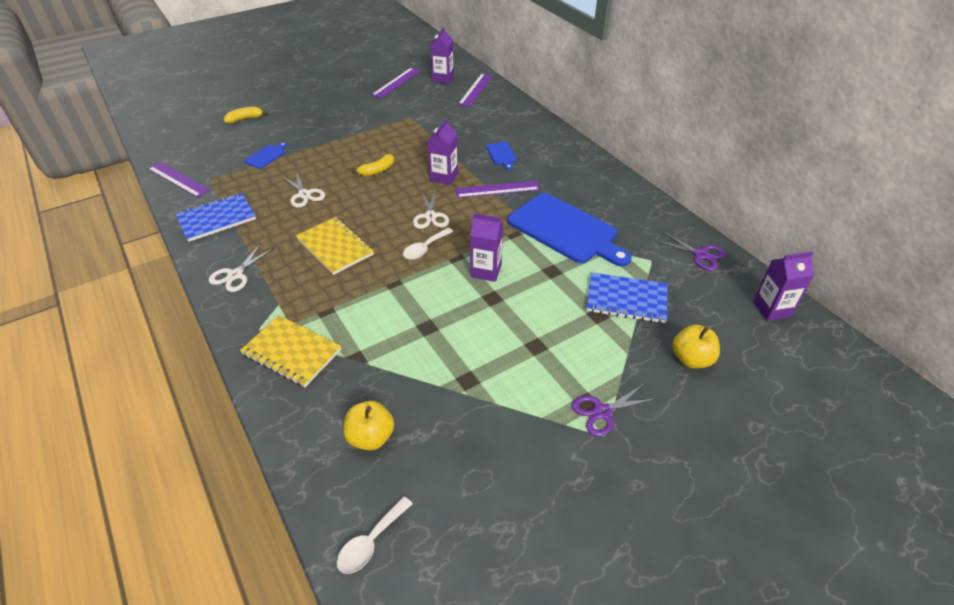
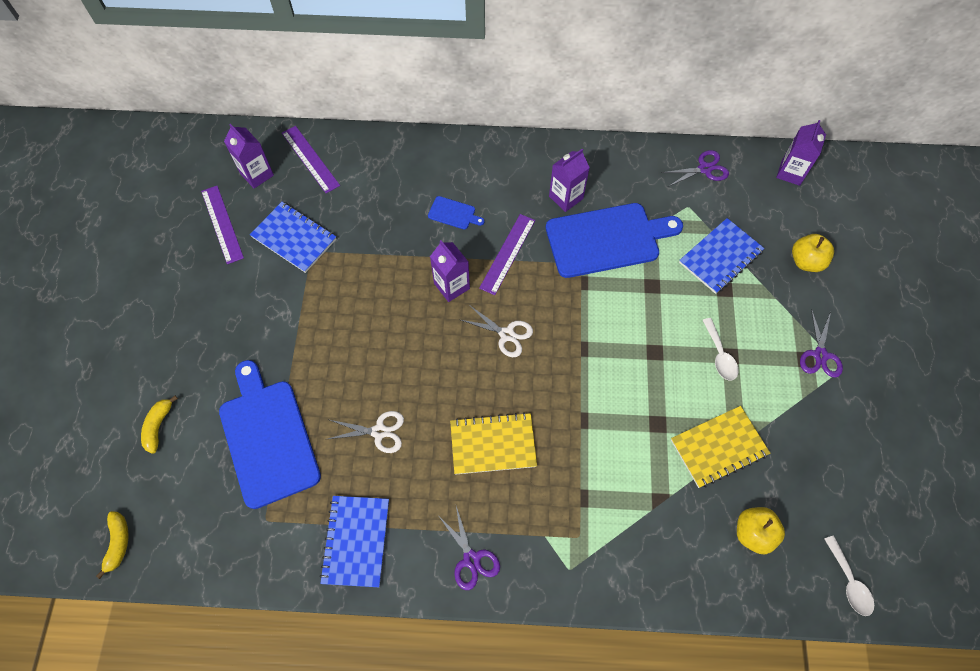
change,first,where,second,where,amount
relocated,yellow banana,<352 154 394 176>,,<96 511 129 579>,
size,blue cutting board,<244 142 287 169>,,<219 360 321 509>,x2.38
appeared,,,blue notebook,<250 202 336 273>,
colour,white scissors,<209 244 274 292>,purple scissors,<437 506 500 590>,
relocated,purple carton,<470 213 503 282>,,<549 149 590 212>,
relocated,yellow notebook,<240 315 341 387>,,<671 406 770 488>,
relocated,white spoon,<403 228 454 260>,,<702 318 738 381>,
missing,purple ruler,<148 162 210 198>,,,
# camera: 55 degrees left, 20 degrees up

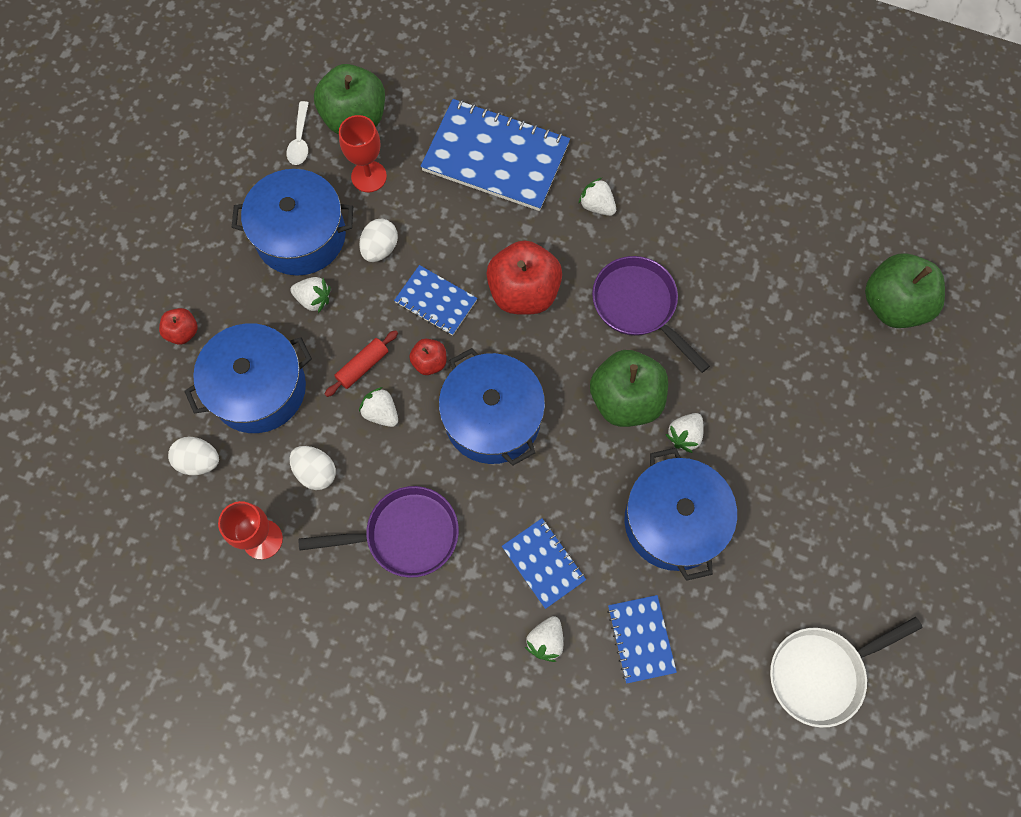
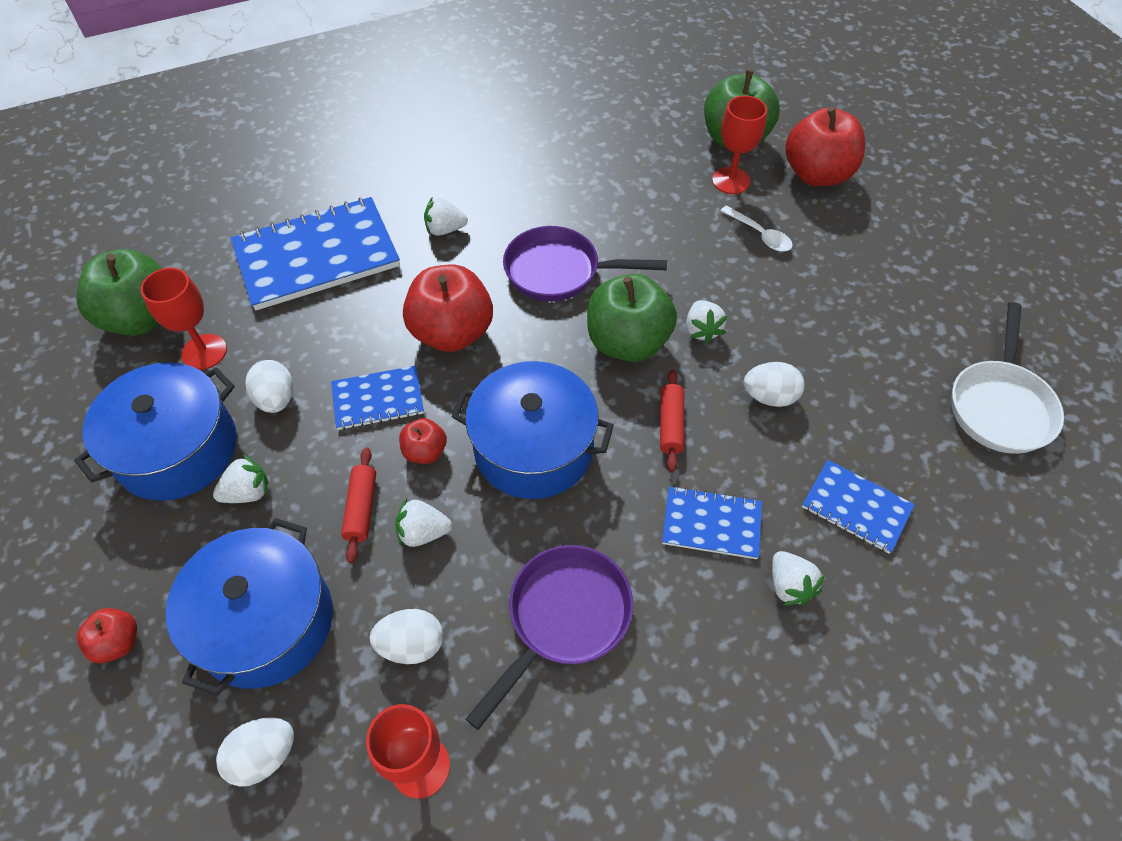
change,first,where,second,where,amount
appeared,,,red rolling pin,<660 370 684 472>,
appeared,,,red goblet,<712 96 767 194>,
relocated,white spoon,<286 101 309 165>,,<720 205 793 252>,
exchanged,blue pot,<624 448 737 581>,white egg,<744 362 805 407>,
appeared,,,red apple,<786 107 865 186>,
# camera: 45 degrees left, 15 degrees down

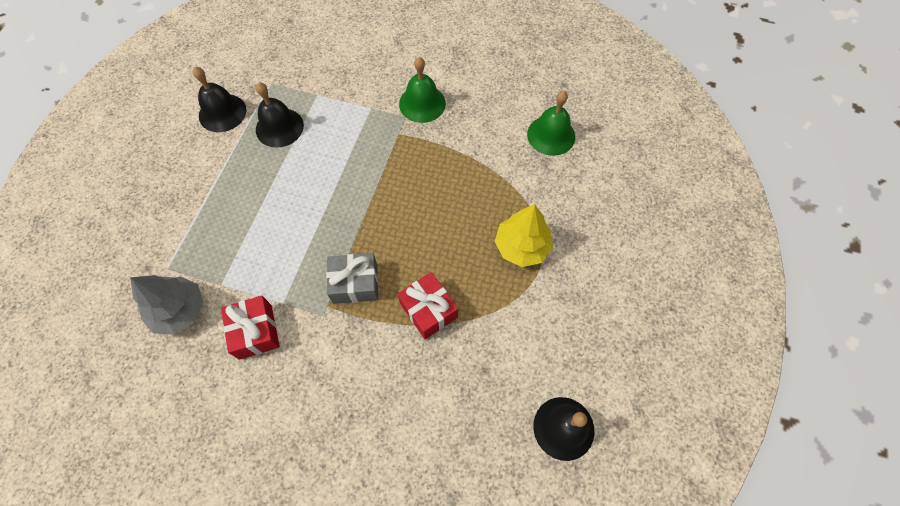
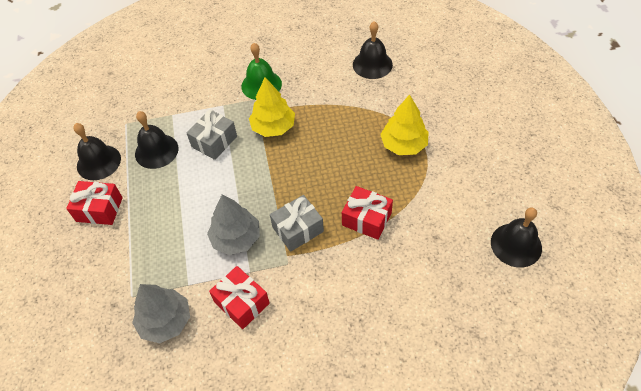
change,first,where,second,where,amount
appeared,,,red gift,<66 181 123 225>,
appeared,,,grey gift,<186 109 237 160>,
appeared,,,grey tree,<207 195 260 255>,
appeared,,,yellow tree,<249 77 295 137>,
colour,green bell,<527 91 575 156>,black bell,<353 21 393 79>,
# camera: 25 degrees left, 10 degrees down

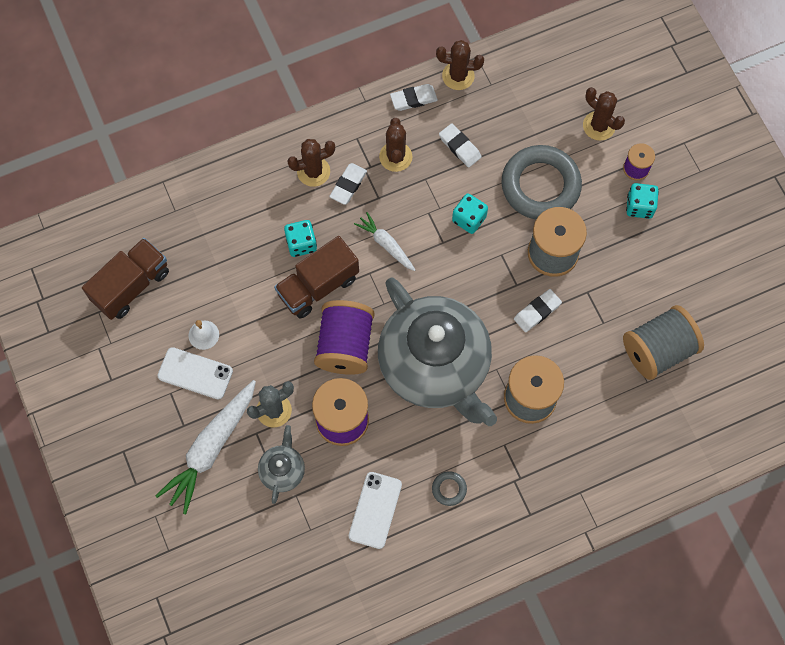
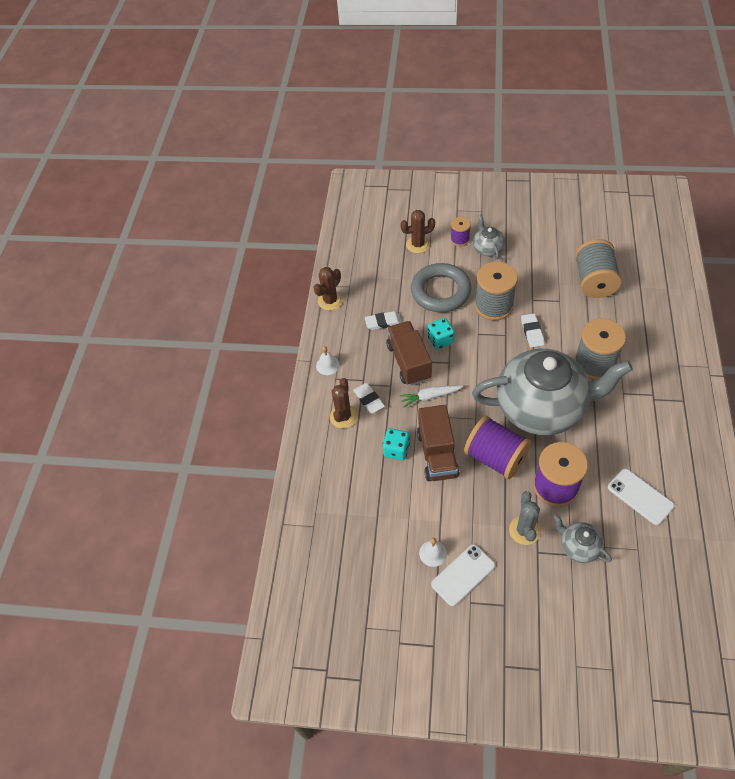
change,first,where,second,where,amount
appeared,,,white bell,<316 346 340 375>,
relocated,brown truck,<82 238 169 320>,,<386 321 432 386>,
exchanged,turquoise dice,<626 183 659 219>,grey teapot,<473 214 505 260>,
missing,white carrot,<155 380 256 514>,,,
missing,brown cactus,<379 118 412 172>,,,
missing,white eraser,<390 84 438 111>,,,
missing,grey ring,<432 471 467 506>,,,
# camera: 55 degrees left, 15 degrees down

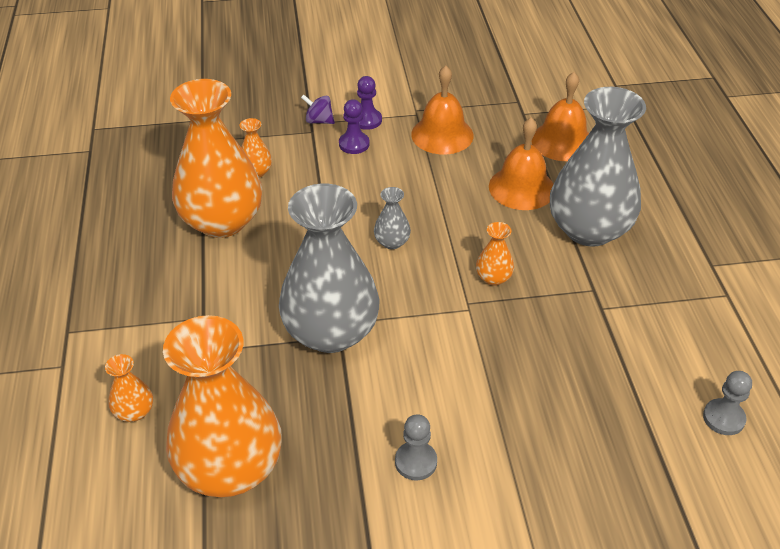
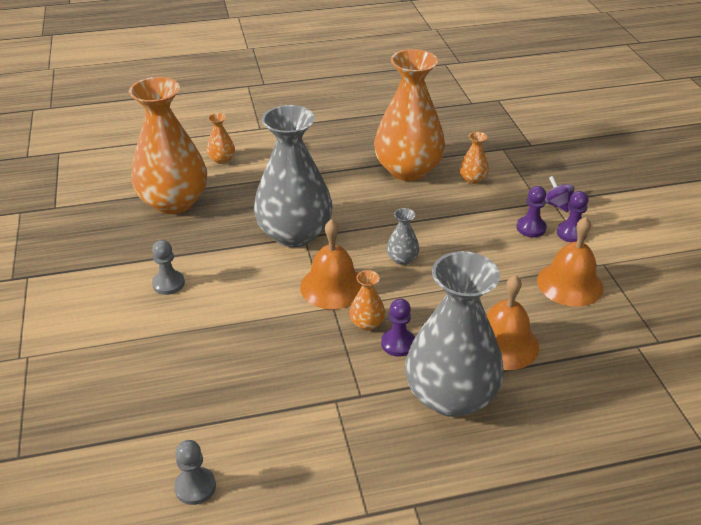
change,first,where,second,where,amount
relocated,orange bell,<531 72 589 161>,,<300 219 362 310>,
appeared,,,purple pawn,<381 299 415 357>,
spun,purple spinning top,<301 94 335 124>,,<545 176 575 213>,45 degrees counterclockwise
# camera: 85 degrees right, 5 degrees down

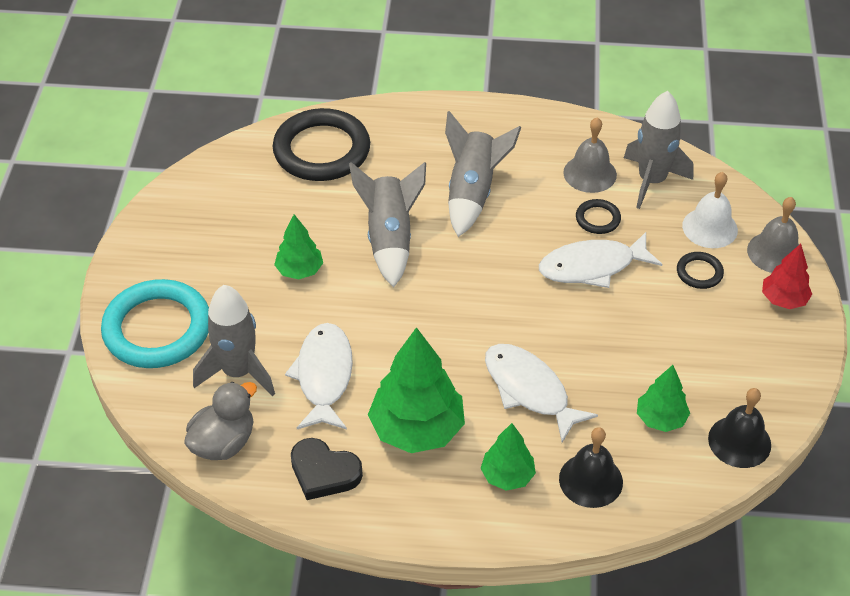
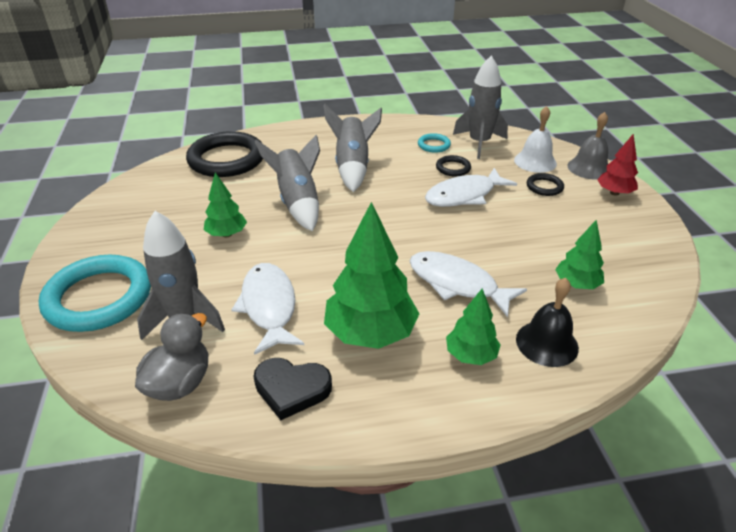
change,first,where,second,where,amount
exchanged,grey bell,<563 117 617 193>,turquoise ring,<418 133 451 153>,
missing,black bell,<708 388 771 468>,,,
# camera: 15 degrees left, 10 degrees down

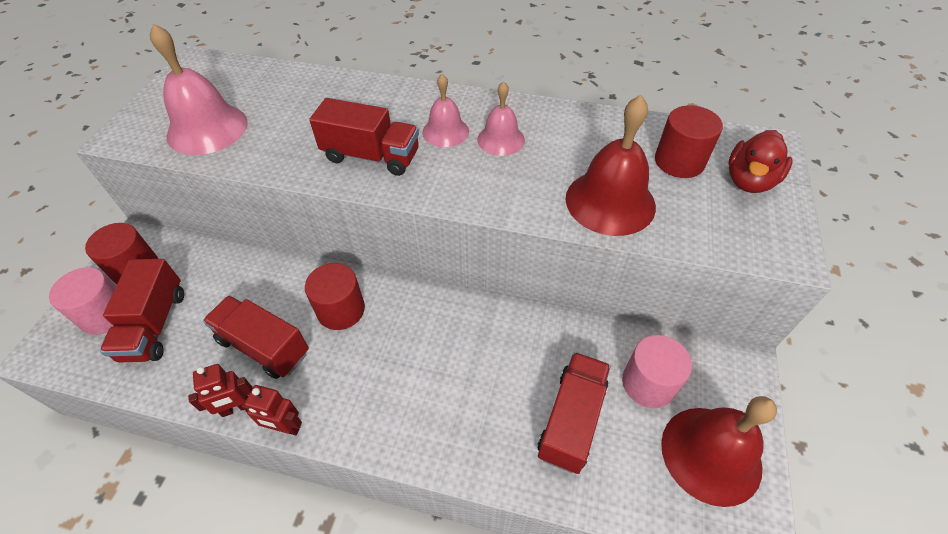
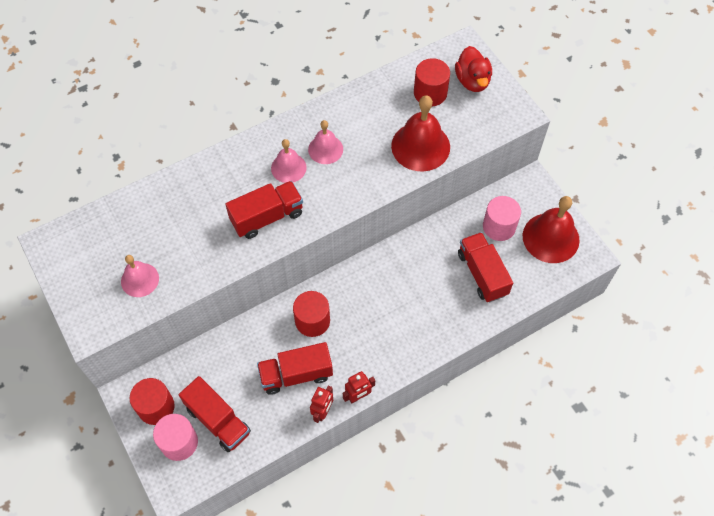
change,first,where,second,where,amount
size,pink bell,<150 23 248 155>,,<121 255 159 297>,x0.59
# camera: 45 degrees left, 10 degrees up

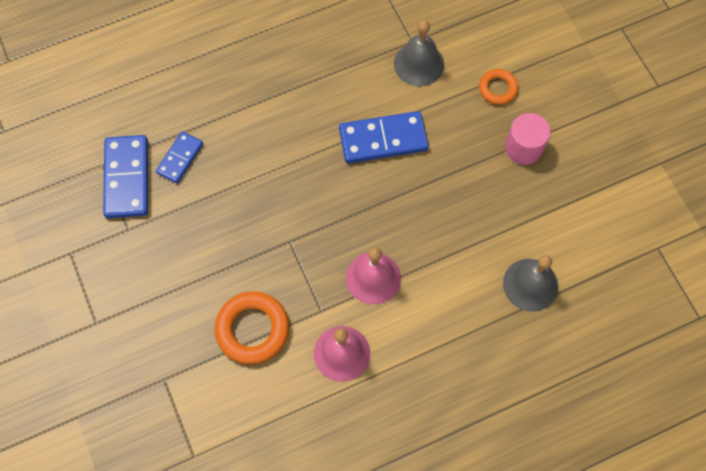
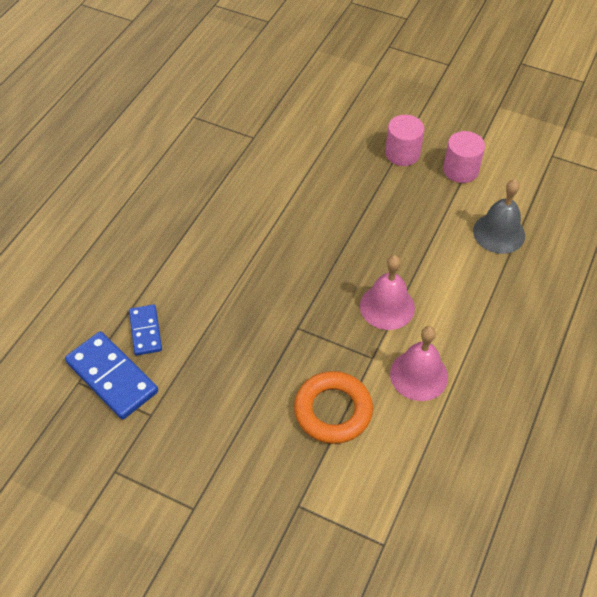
change,first,where,second,where,amount
appeared,,,pink cylinder,<443 131 485 183>,
missing,blue domino,<339 111 429 164>,,,
missing,grey bell,<394 20 444 86>,,,
missing,orange ring,<479 69 518 105>,,,
# camera: 40 degrees left, 15 degrees down

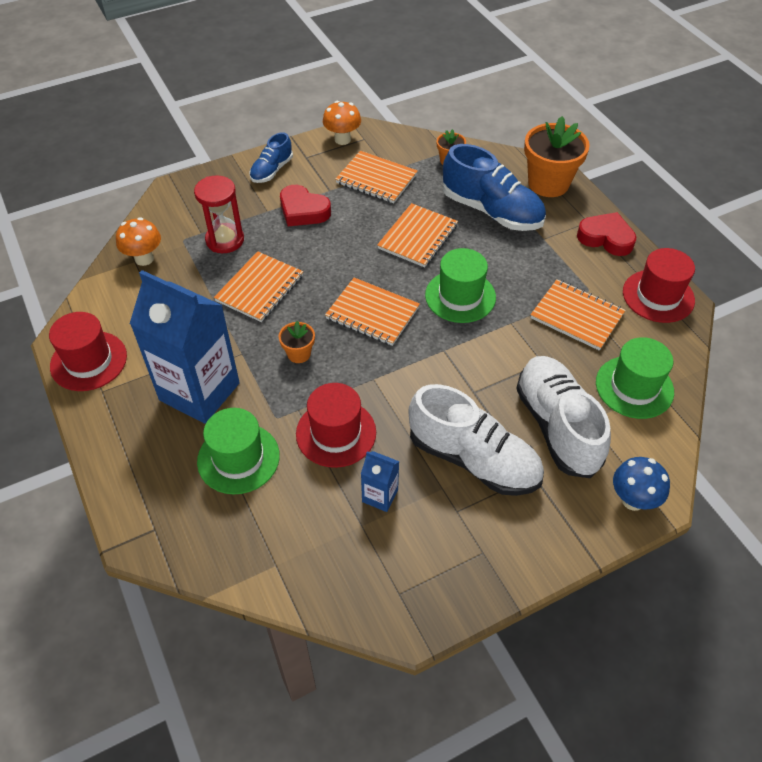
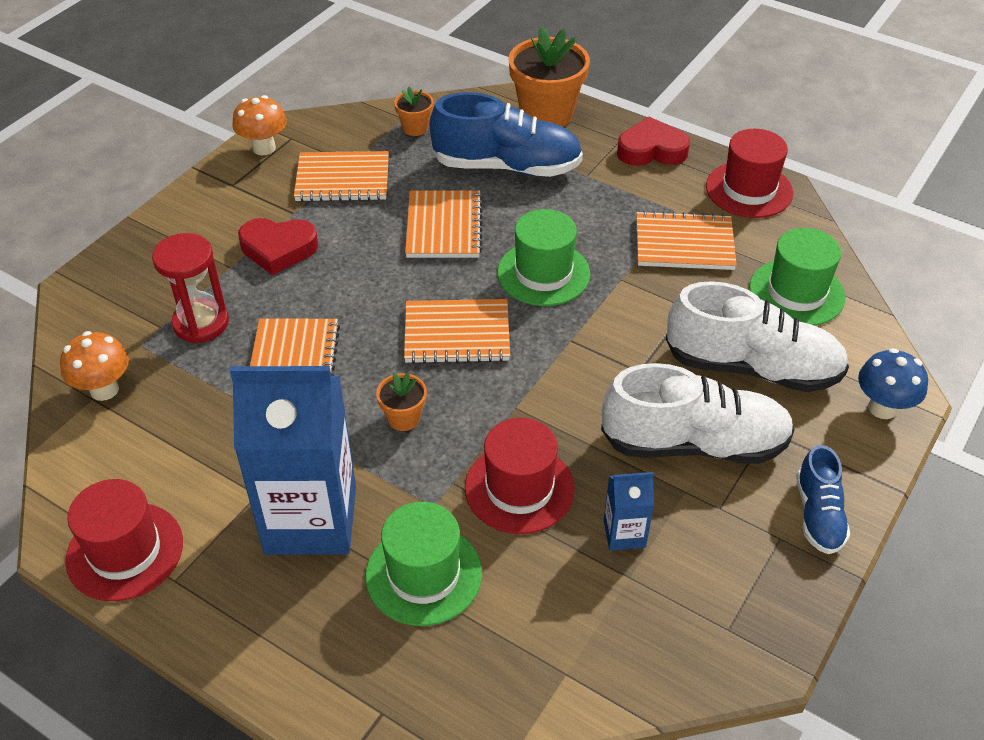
change,first,where,second,where,amount
spun,white shoe,<516 356 611 478>,,<666 281 849 392>,150 degrees clockwise
relocated,blue shoe,<249 132 293 183>,,<796 445 850 554>,
# camera: 30 degrees left, 5 degrees down

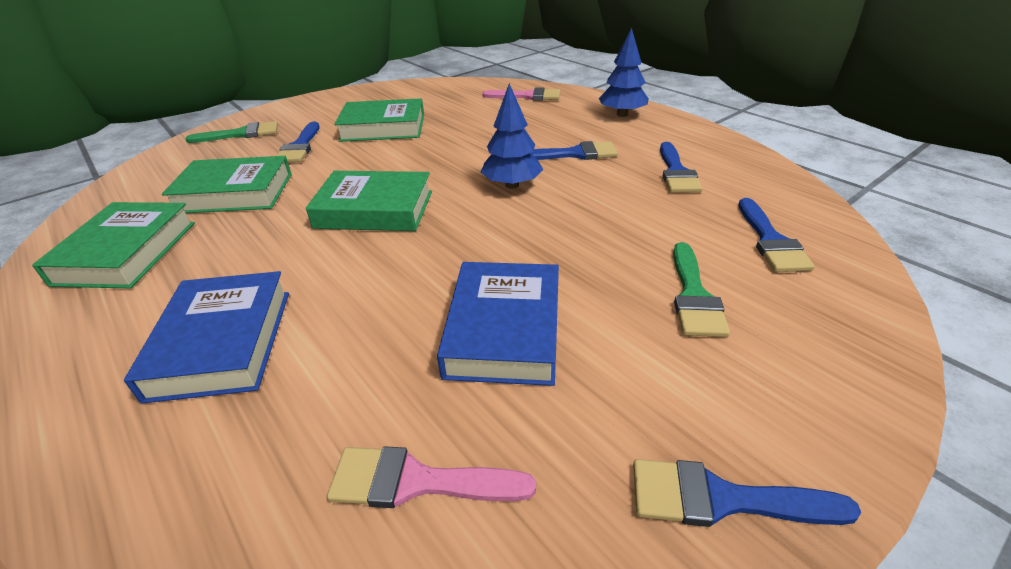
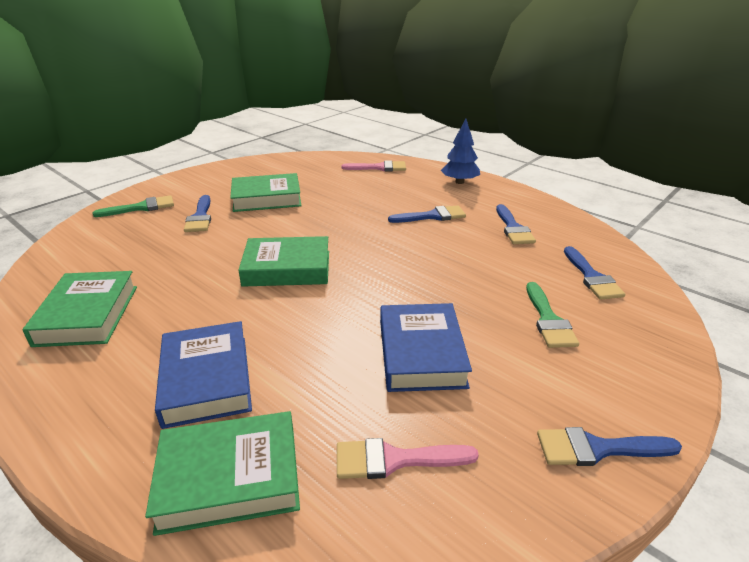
change,first,where,second,where,amount
relocated,green book,<162 156 292 213>,,<145 411 300 536>,
missing,blue tree,<481 83 543 189>,,,
# camera: 10 degrees left, 5 degrees down

